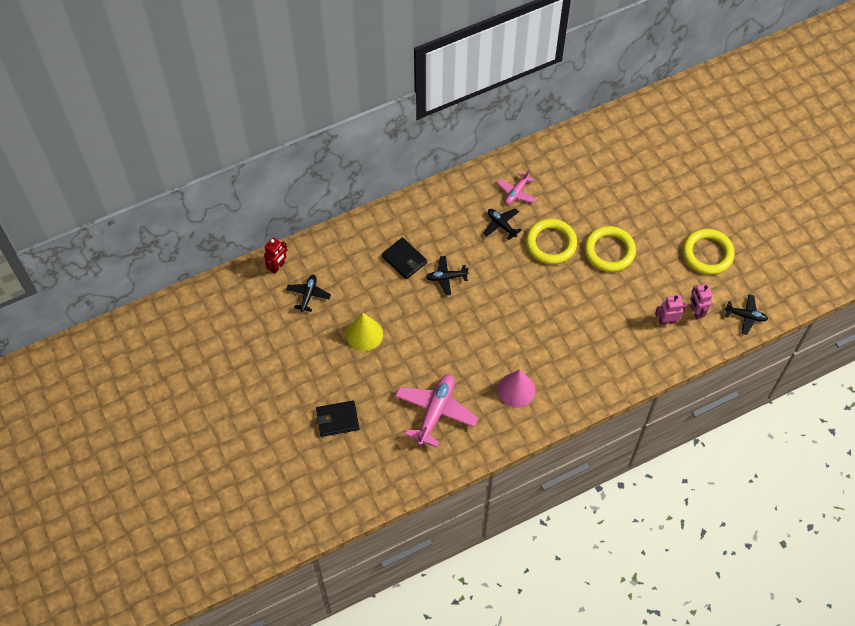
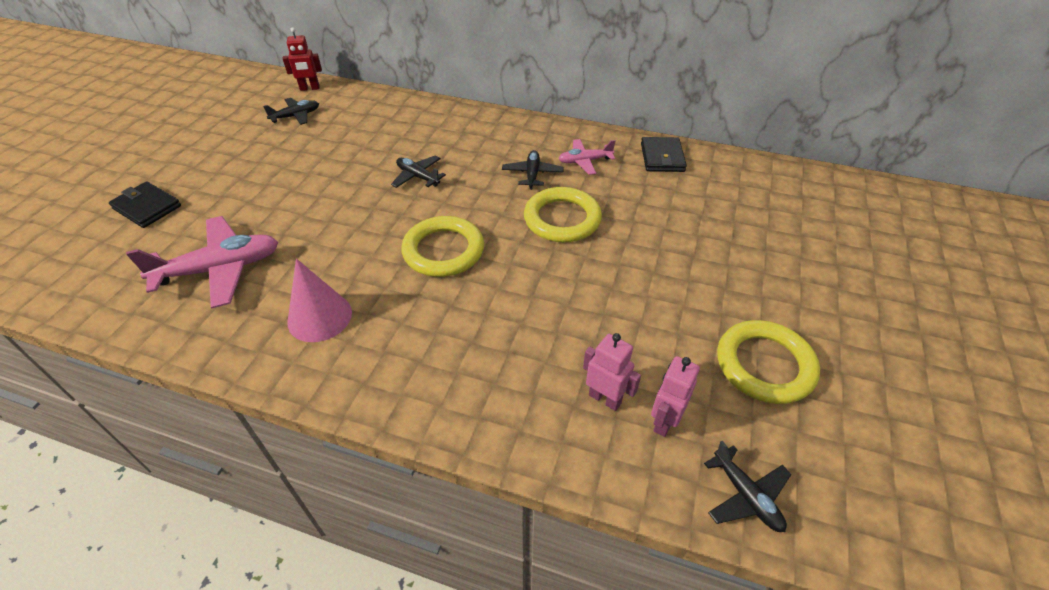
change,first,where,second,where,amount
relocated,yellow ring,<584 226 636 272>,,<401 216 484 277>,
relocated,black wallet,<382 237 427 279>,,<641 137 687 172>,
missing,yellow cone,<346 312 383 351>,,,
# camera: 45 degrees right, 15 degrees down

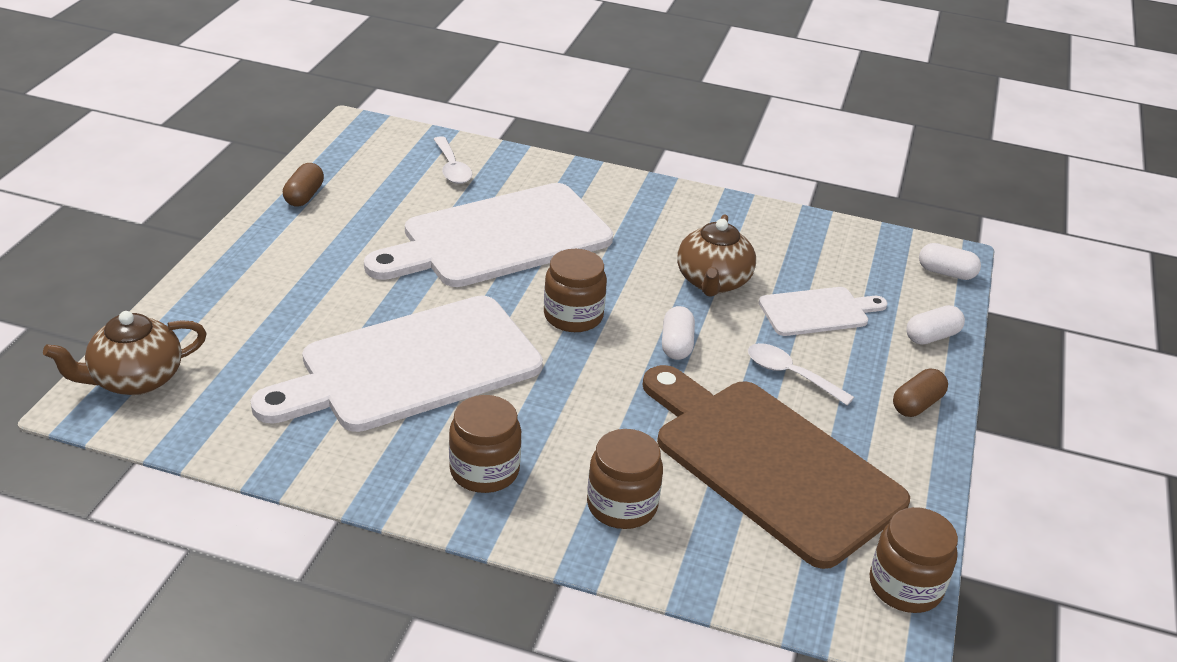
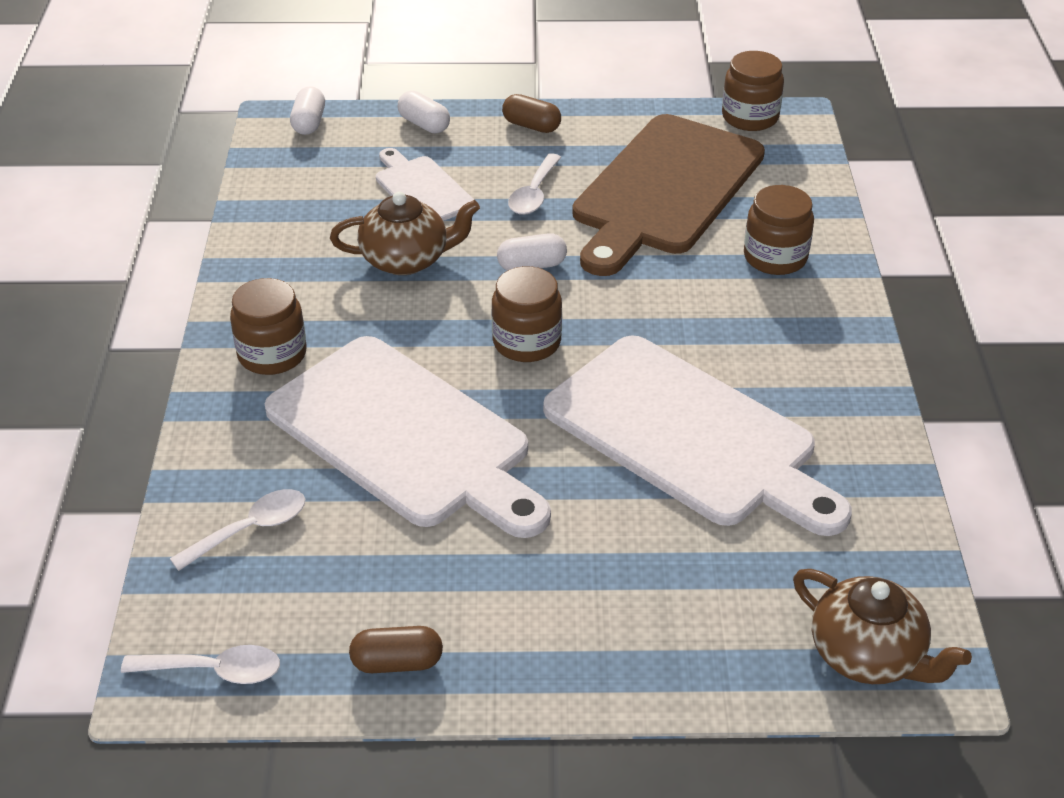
change,first,where,second,where,amount
appeared,,,white spoon,<121 645 280 684>,
relocated,brown jar,<449 395 521 493>,,<230 278 307 375>,
# camera: 105 degrees left, 5 degrees up

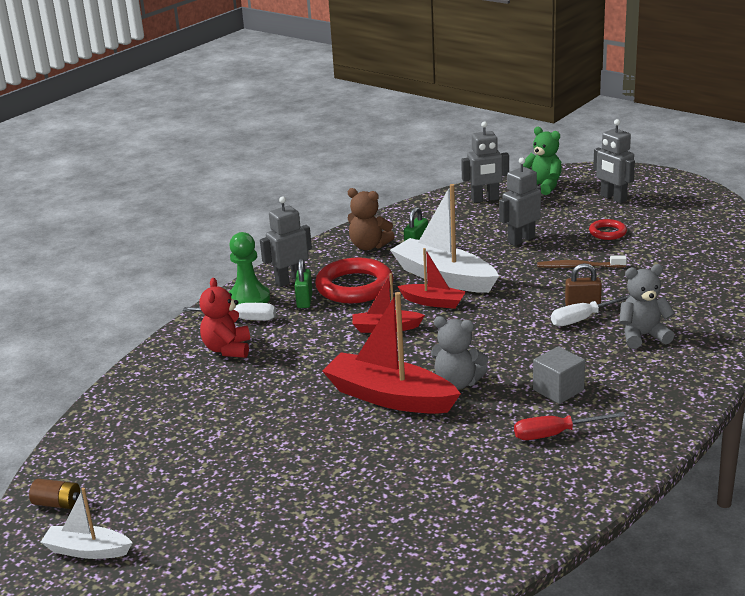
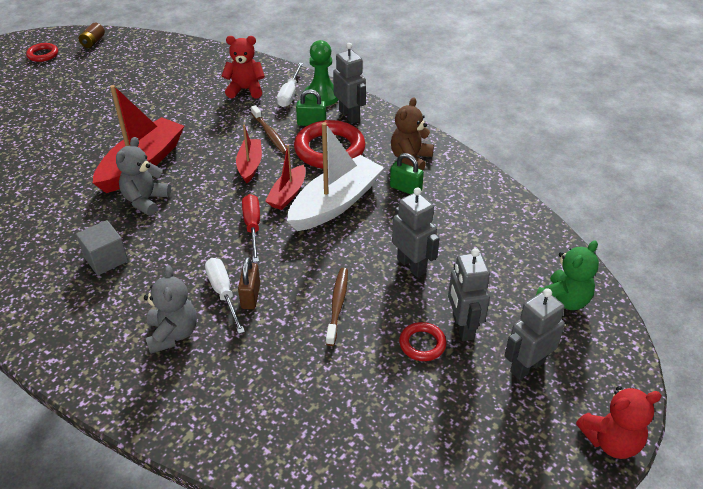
change,first,where,second,where,amount
exchanged,white boat,<41 488 133 559>,red ring,<26 43 58 62>,
relocated,red screwdriver,<514 412 626 440>,,<242 194 260 262>,
appeared,,,brown toothbrush,<251 105 287 154>,
relocated,grey robot,<461 121 509 203>,,<448 248 490 341>,
appeared,,,red teddy bear,<576 386 662 459>,
# camera: 90 degrees right, 15 degrees up

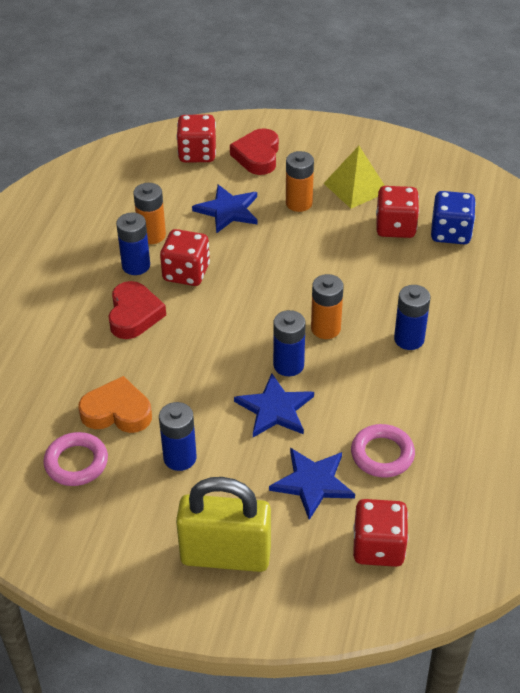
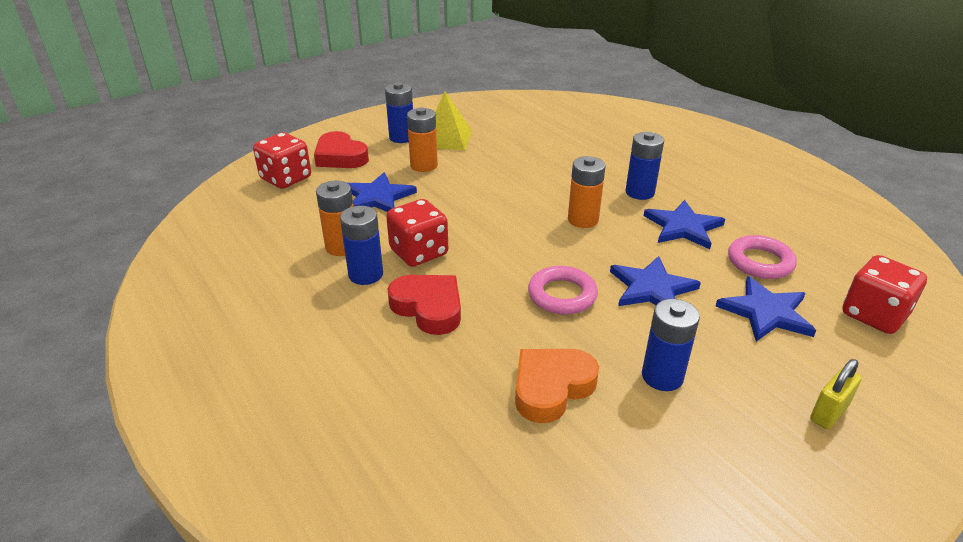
change,first,where,second,where,amount
relocated,blue battery,<273 310 306 376>,,<385 82 413 143>,
relocated,pink ring,<43 432 108 486>,,<528 266 598 315>,
appeared,,,blue star,<644 200 725 249>,
size,yellow padlock,<176 477 271 572>,,<810 359 862 429>,x0.46
missing,red dice,<376 186 419 238>,,,
missing,blue dice,<431 191 476 244>,,,
# camera: 50 degrees left, 10 degrees down

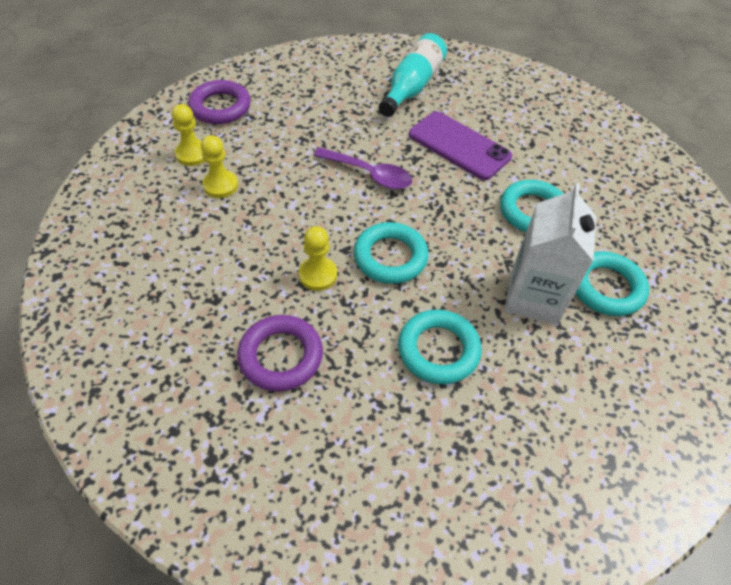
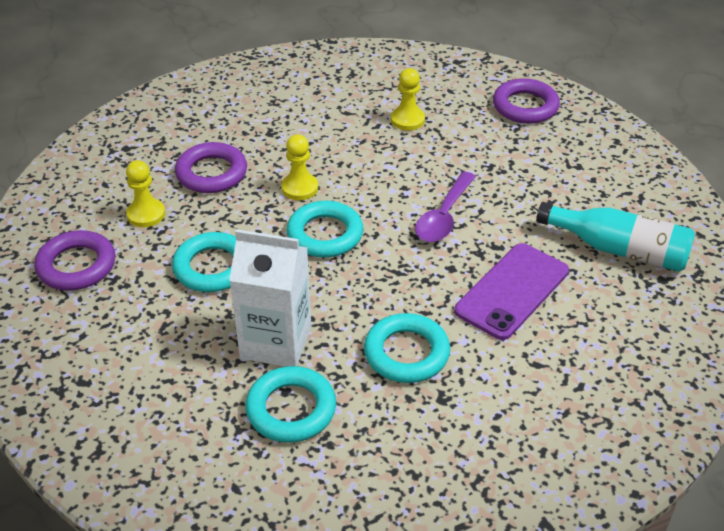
change,first,where,second,where,amount
appeared,,,purple ring,<34 230 115 290>,
relocated,yellow pawn,<171 104 205 166>,,<126 160 165 227>,
# camera: 90 degrees right, 10 degrees down

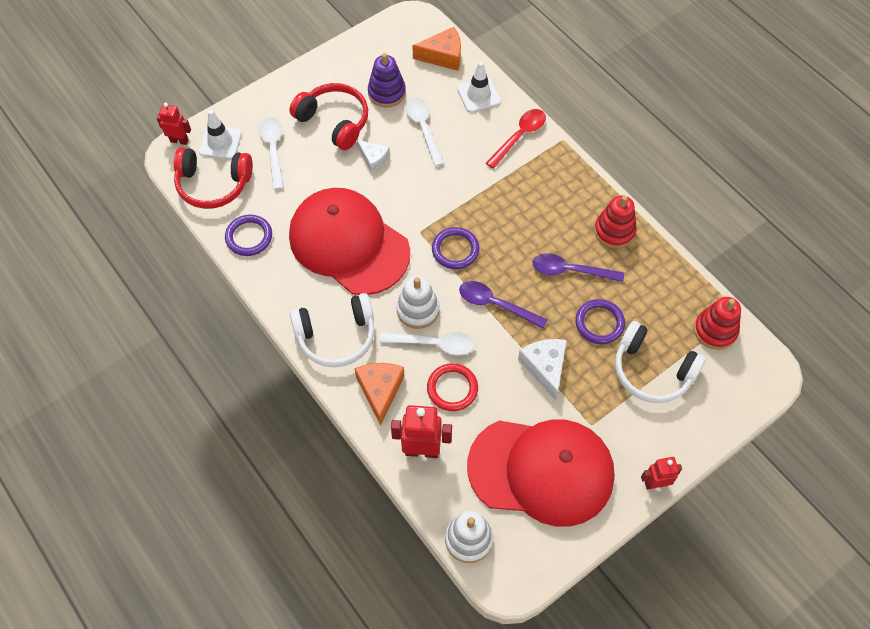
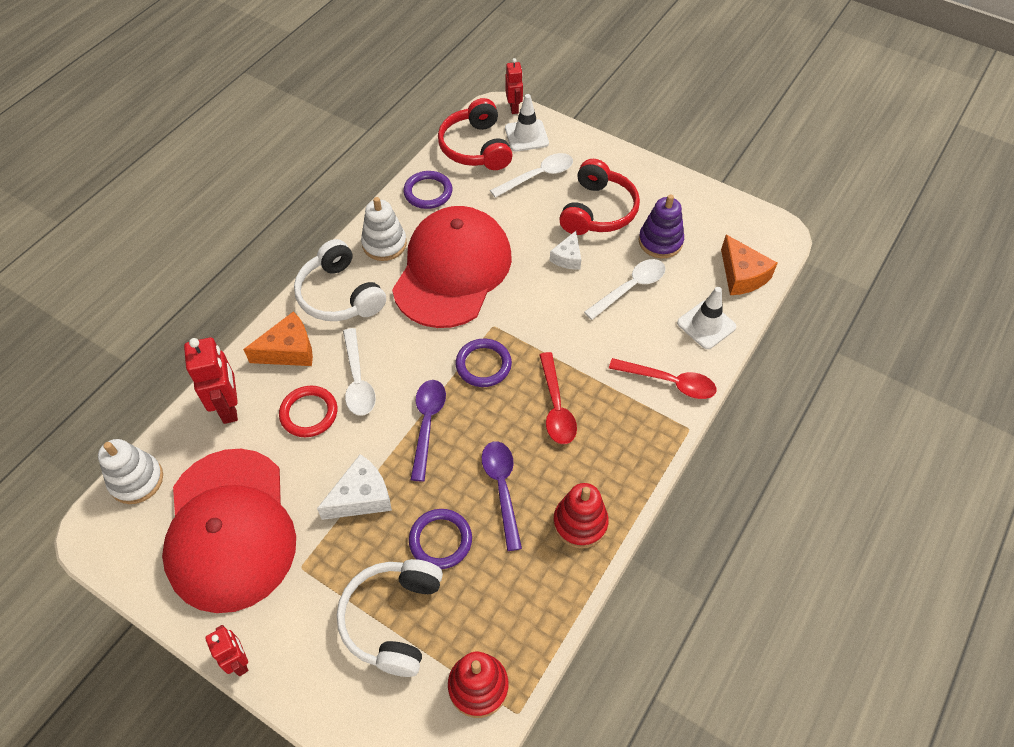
change,first,where,second,where,amount
relocated,white stacking toy,<396 276 440 329>,,<361 197 407 261>,
appeared,,,red spoon,<539 352 577 444>,
# camera: 70 degrees right, 5 degrees down

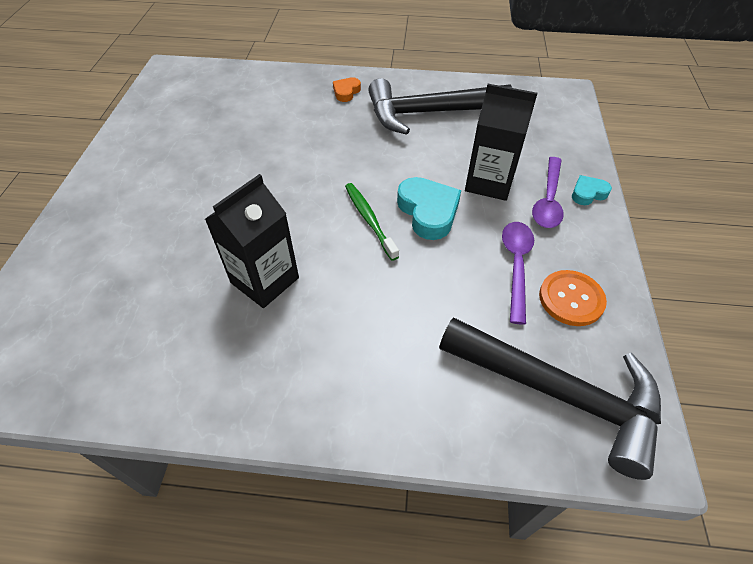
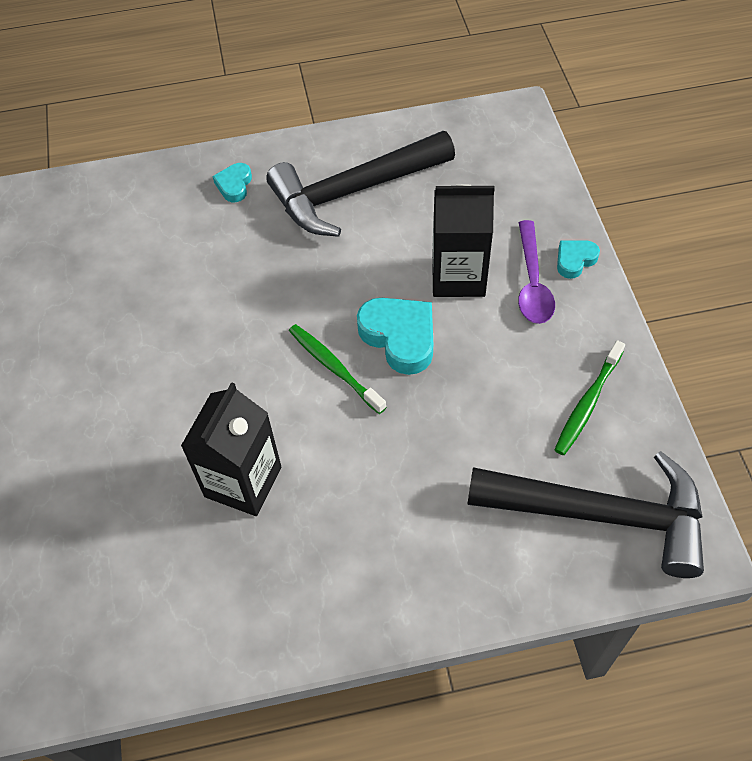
change,first,where,second,where,amount
colour,orange heart,<333 77 361 102>,turquoise heart,<213 163 252 202>,
exchanged,orange button,<539 270 607 326>,green toothbrush,<554 340 625 455>,
missing,purple spoon,<502 222 534 325>,,,
# camera: 15 degrees left, 5 degrees up

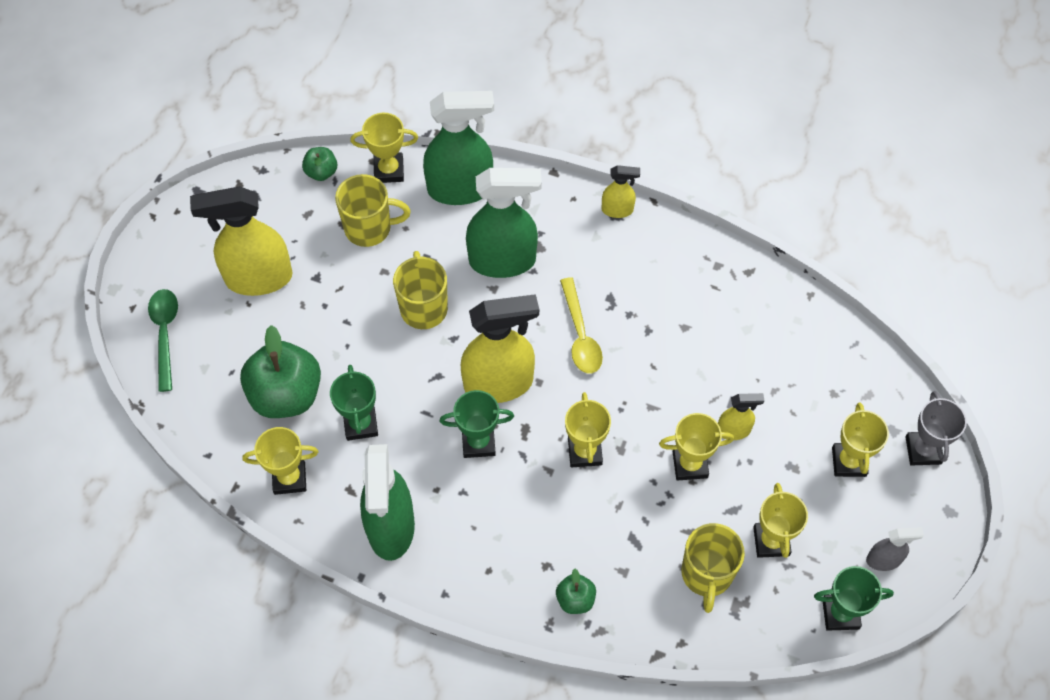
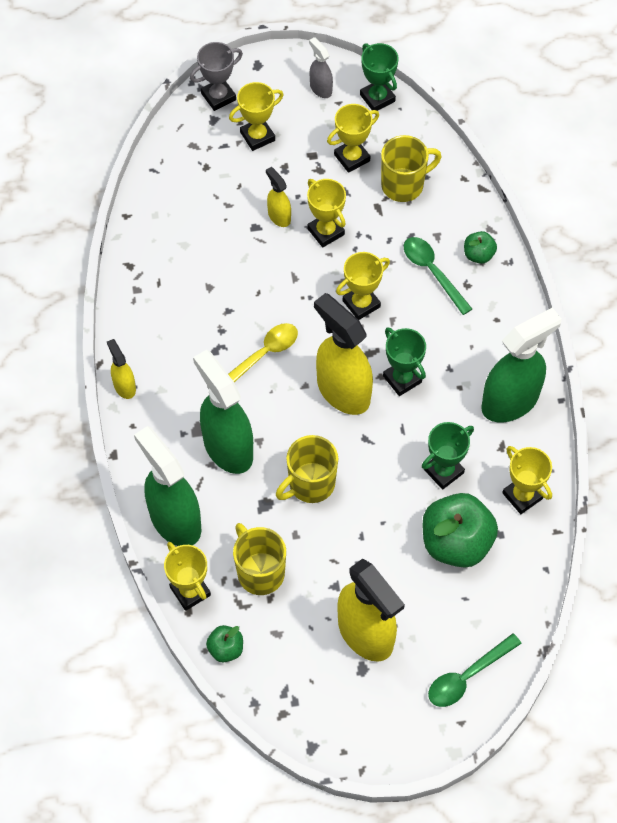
change,first,where,second,where,amount
appeared,,,green spoon,<404 237 472 315>,
# camera: 120 degrees left, 0 degrees up

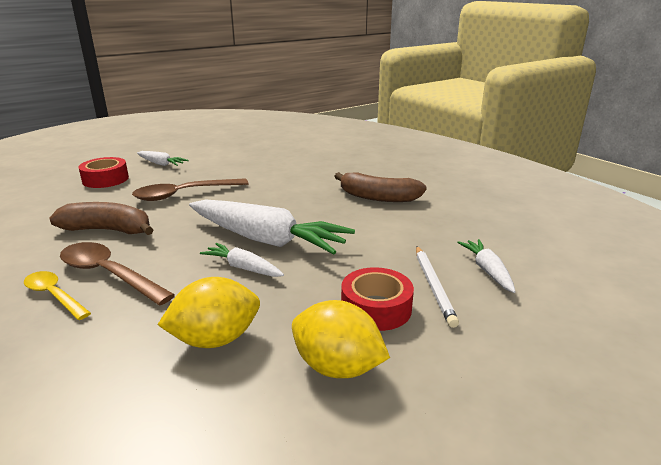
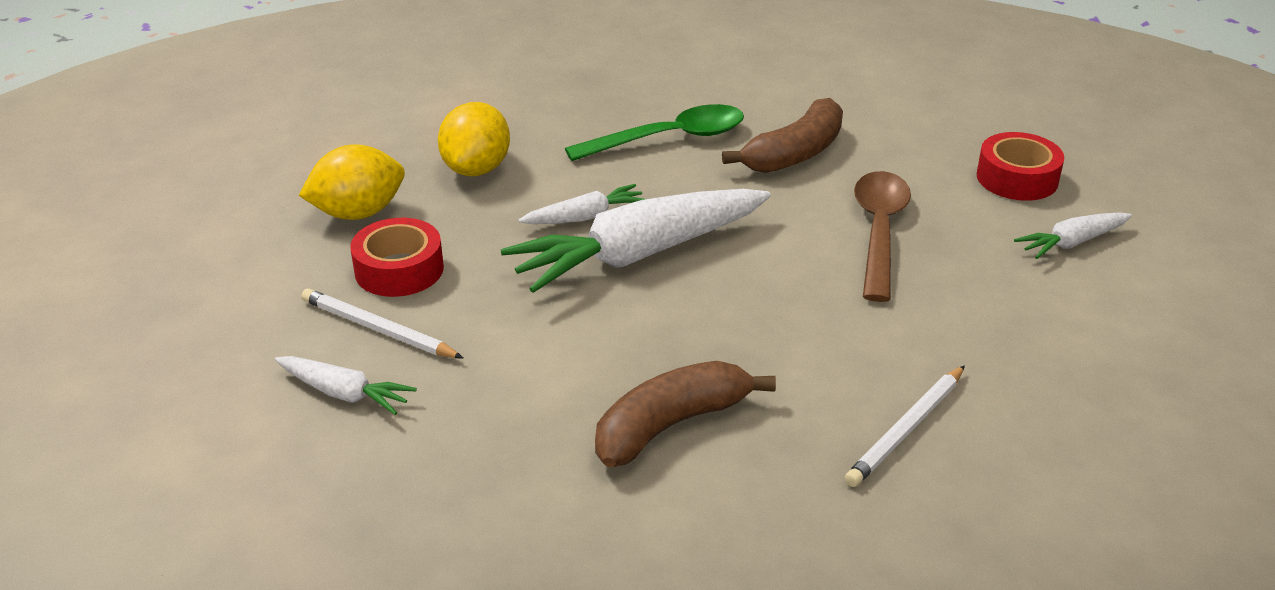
change,first,where,second,where,amount
colour,brown spoon,<60 242 175 305>,green spoon,<565 104 744 161>,
appeared,,,white pencil,<845 365 965 487>,
missing,yellow spoon,<24 271 91 320>,,,
# camera: 125 degrees right, 10 degrees up

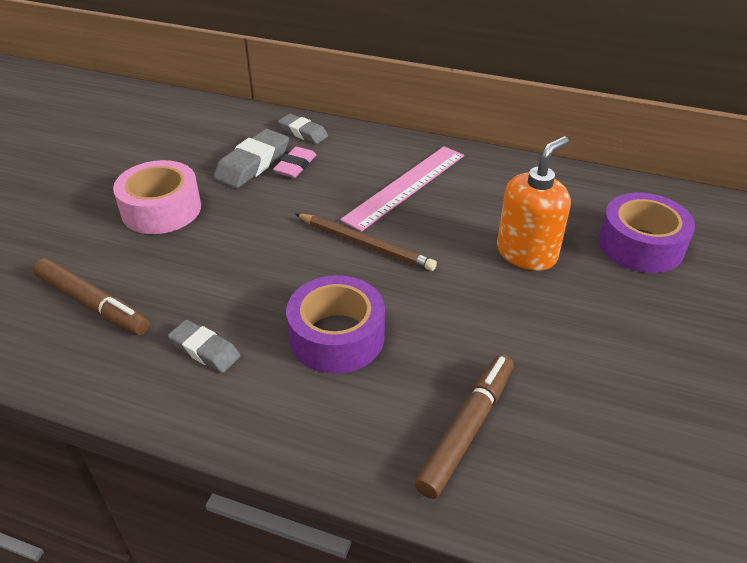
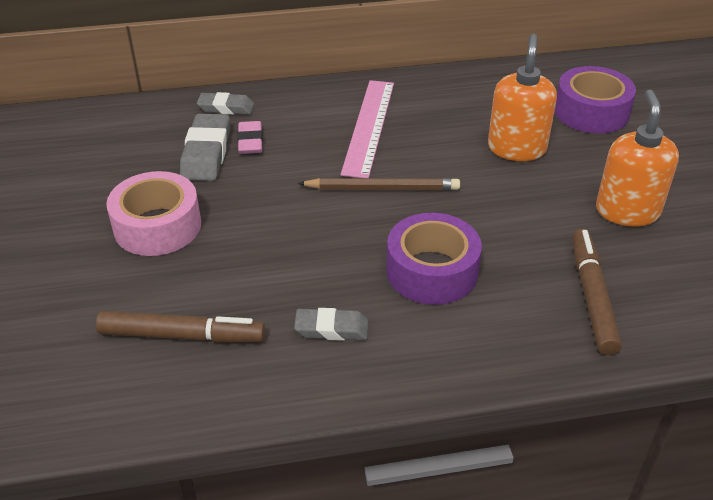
change,first,where,second,where,amount
appeared,,,orange soap dispenser,<596 90 679 226>,
# camera: 30 degrees left, 0 degrees up

